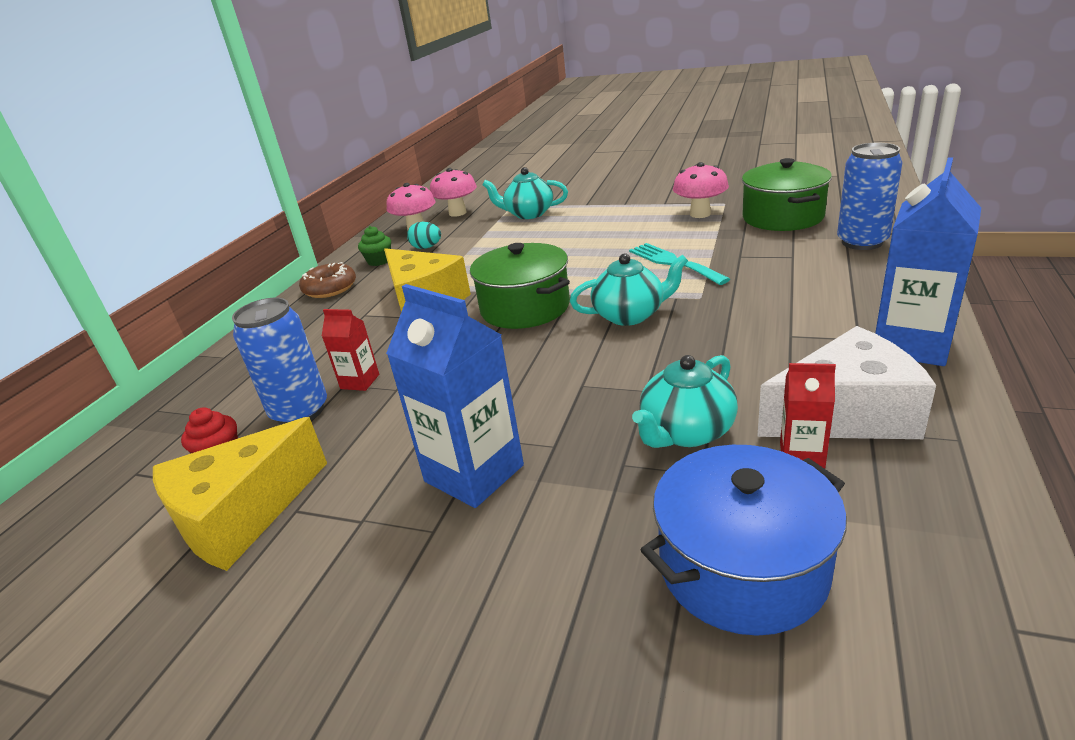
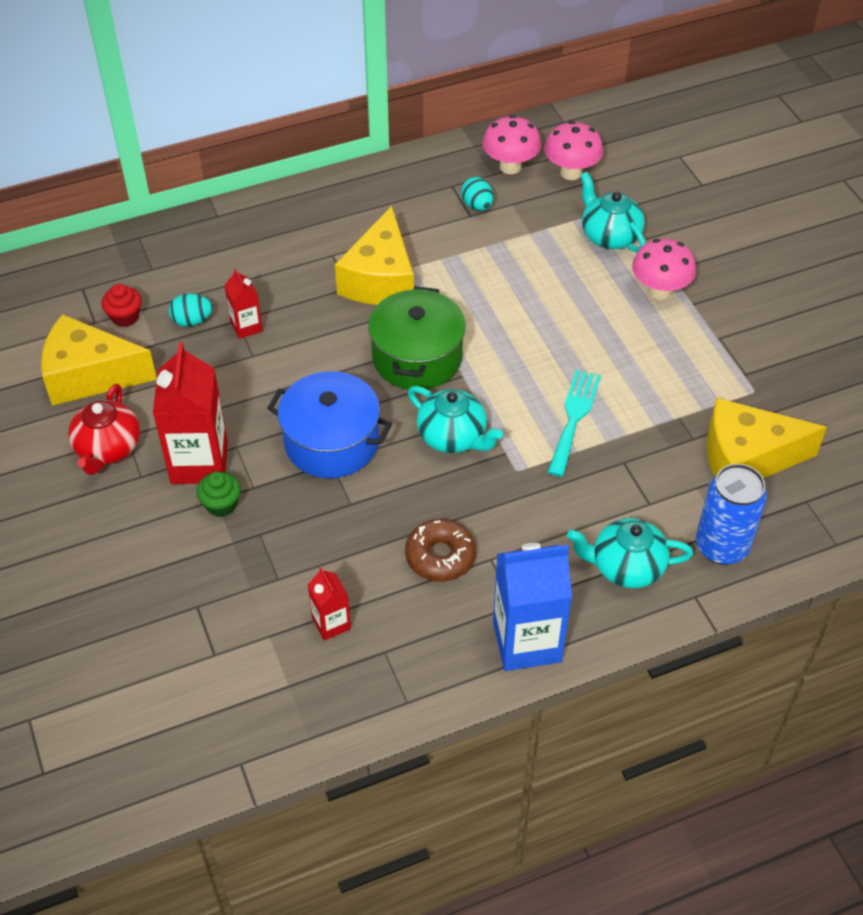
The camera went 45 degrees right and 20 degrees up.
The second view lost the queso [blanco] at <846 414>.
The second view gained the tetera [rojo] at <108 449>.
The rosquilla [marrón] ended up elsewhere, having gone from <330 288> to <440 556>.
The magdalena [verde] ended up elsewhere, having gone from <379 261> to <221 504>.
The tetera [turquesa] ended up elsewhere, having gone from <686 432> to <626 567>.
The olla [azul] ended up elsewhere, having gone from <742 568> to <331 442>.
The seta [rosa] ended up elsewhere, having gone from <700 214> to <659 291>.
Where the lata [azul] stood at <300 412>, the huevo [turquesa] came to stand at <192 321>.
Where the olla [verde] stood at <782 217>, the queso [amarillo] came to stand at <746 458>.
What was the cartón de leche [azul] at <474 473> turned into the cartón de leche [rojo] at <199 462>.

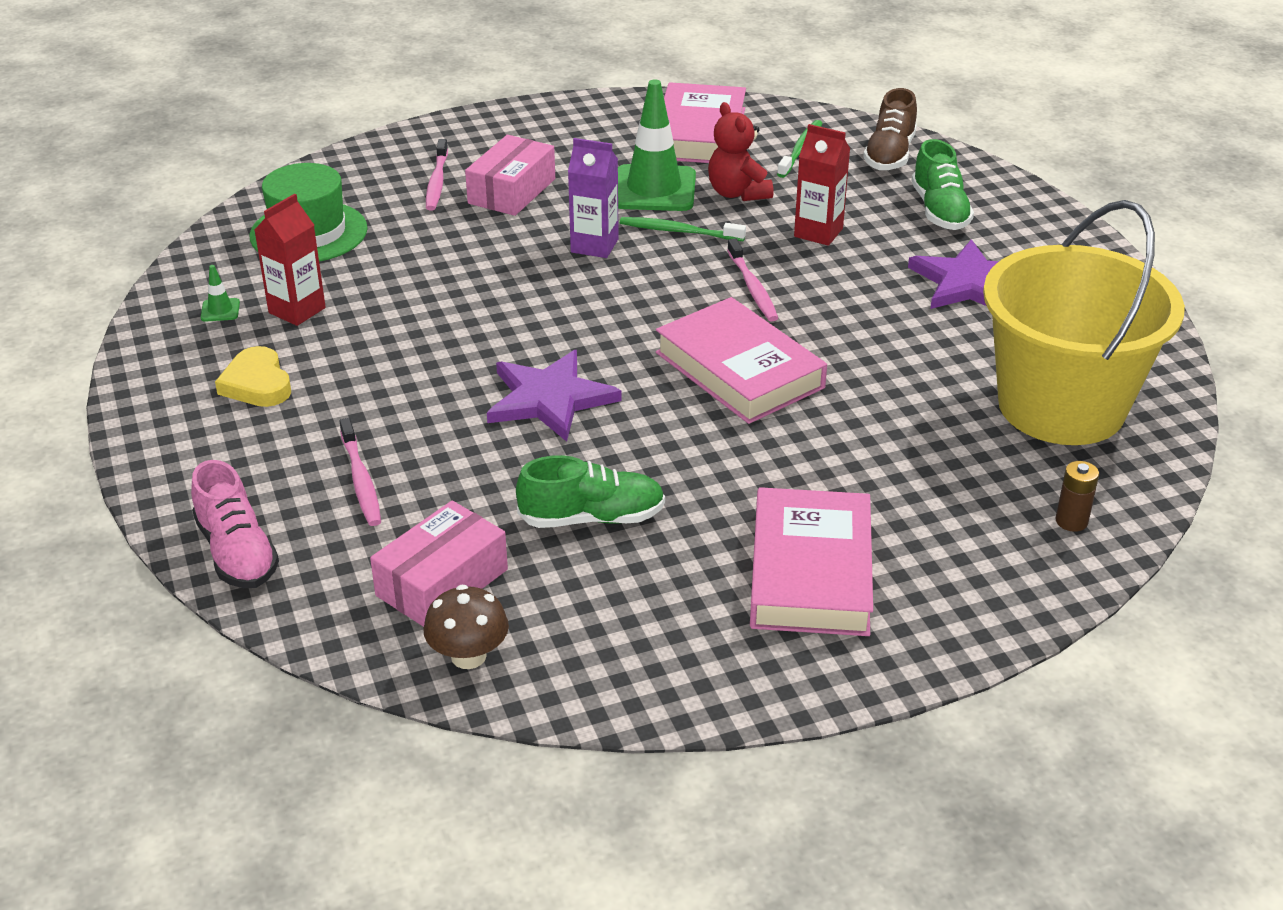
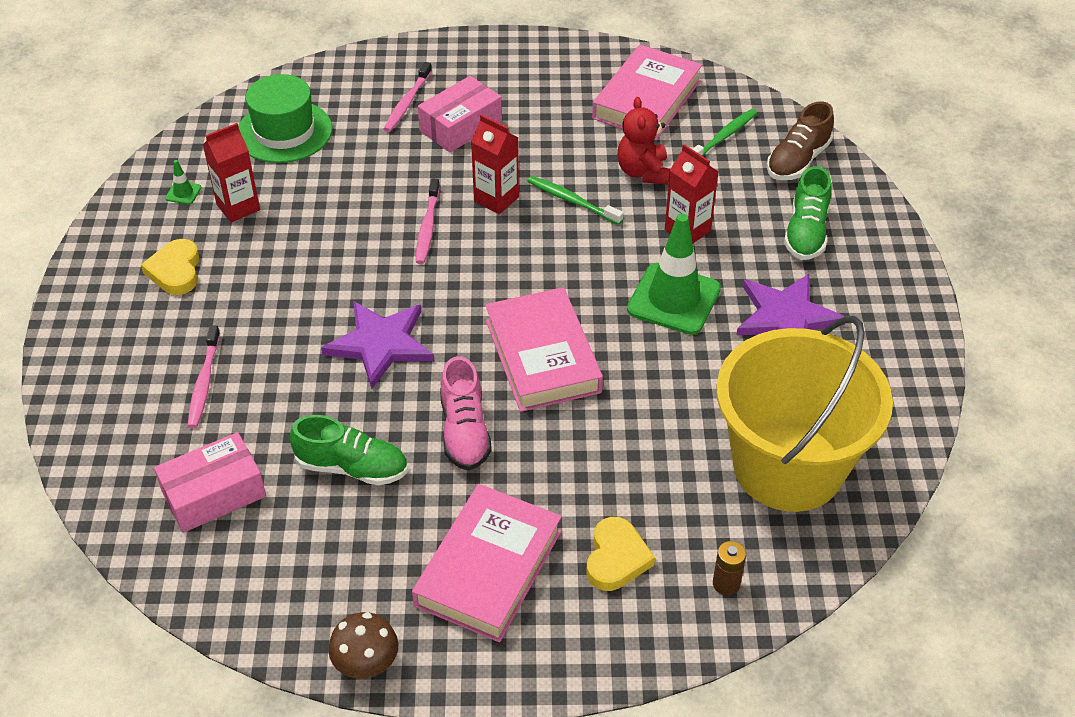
The camera went 20 degrees right and 10 degrees up.
The second view gained the corazón [amarillo] at <616 558>.
The zapato [rosa] ended up elsewhere, having gone from <237 553> to <464 431>.
The seta [marrón] ended up elsewhere, having gone from <468 656> to <366 664>.
The cono de tráfico [verde] ended up elsewhere, having gone from <654 189> to <674 299>.
The cepillo de dientes [rosa] ended up elsewhere, having gone from <752 288> to <427 227>.
What was the cartón de leche [morado] at <594 246> turned into the cartón de leche [rojo] at <496 199>.

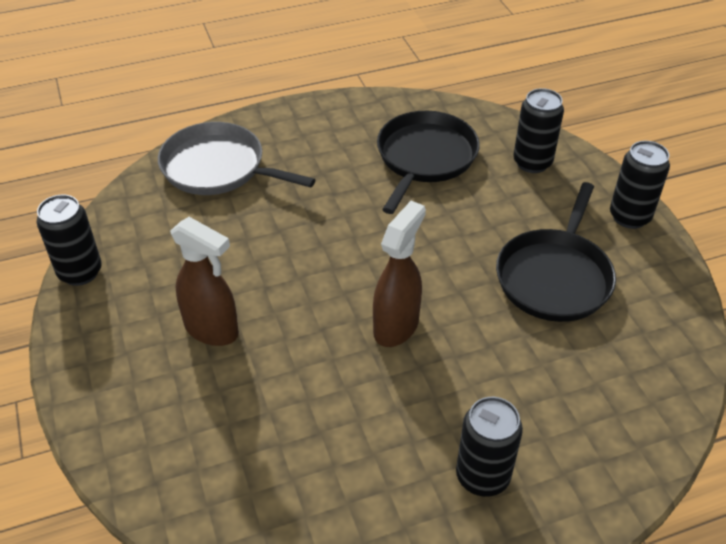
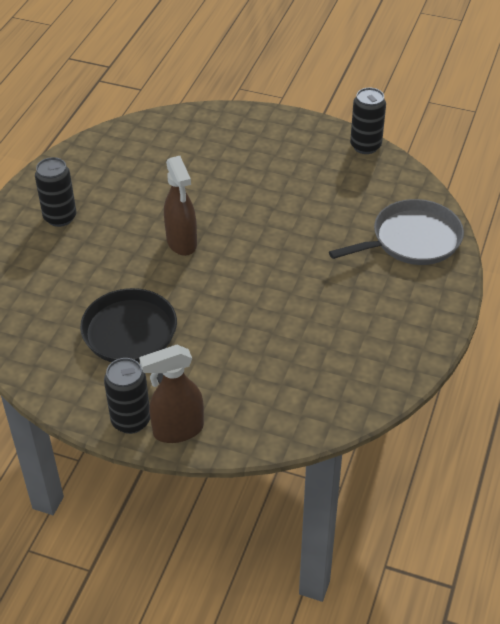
The camera went 130 degrees right and 0 degrees up.
The second view lost the sartén [negro] at <424 158>.
The second view lost the lata [negro] at <532 162>.
The pulverizador [marrón] ended up elsewhere, having gone from <212 330> to <177 430>.

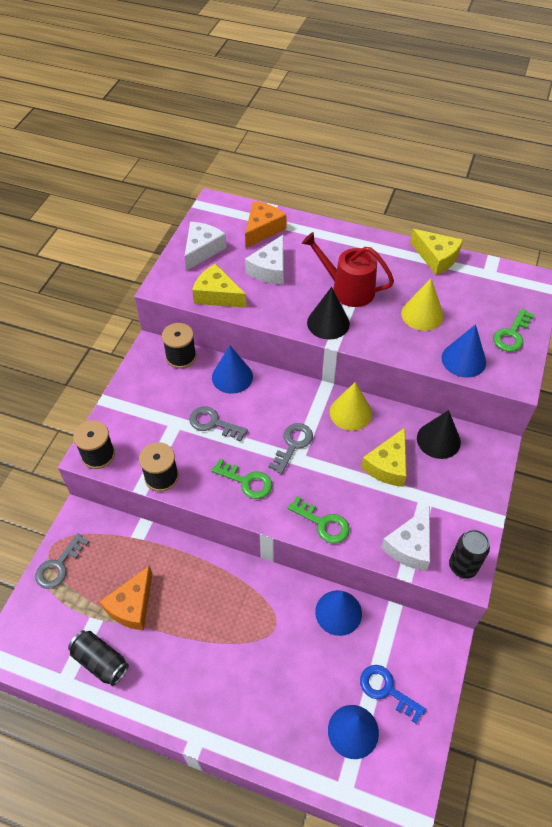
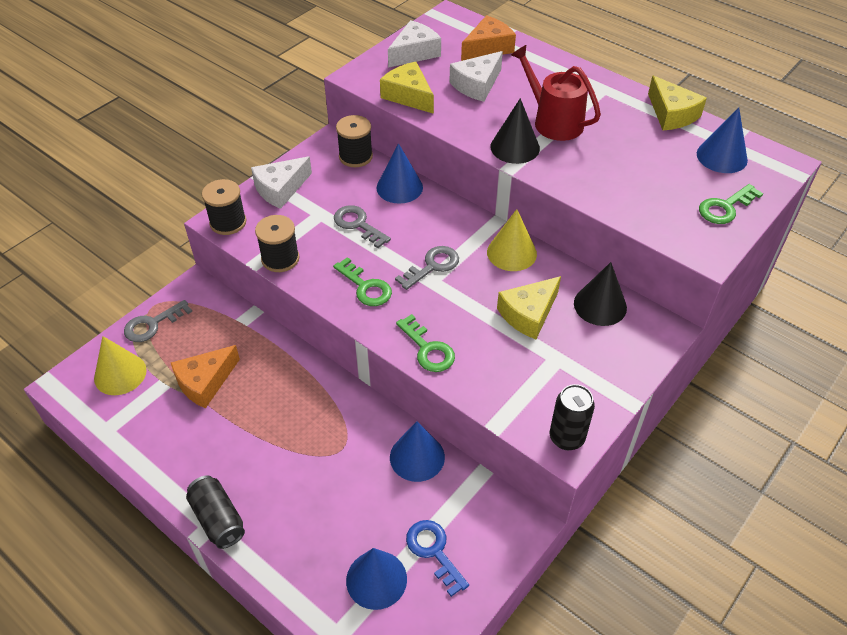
The camera went 20 degrees right and 5 degrees down.
The lata [negro] ended up elsewhere, having gone from <100 661> to <218 519>.
The queso [blanco] ended up elsewhere, having gone from <410 546> to <280 189>.
The cono [amarillo] ended up elsewhere, having gone from <422 314> to <120 374>.
The cono [azul] ended up elsewhere, having gone from <463 360> to <721 156>.

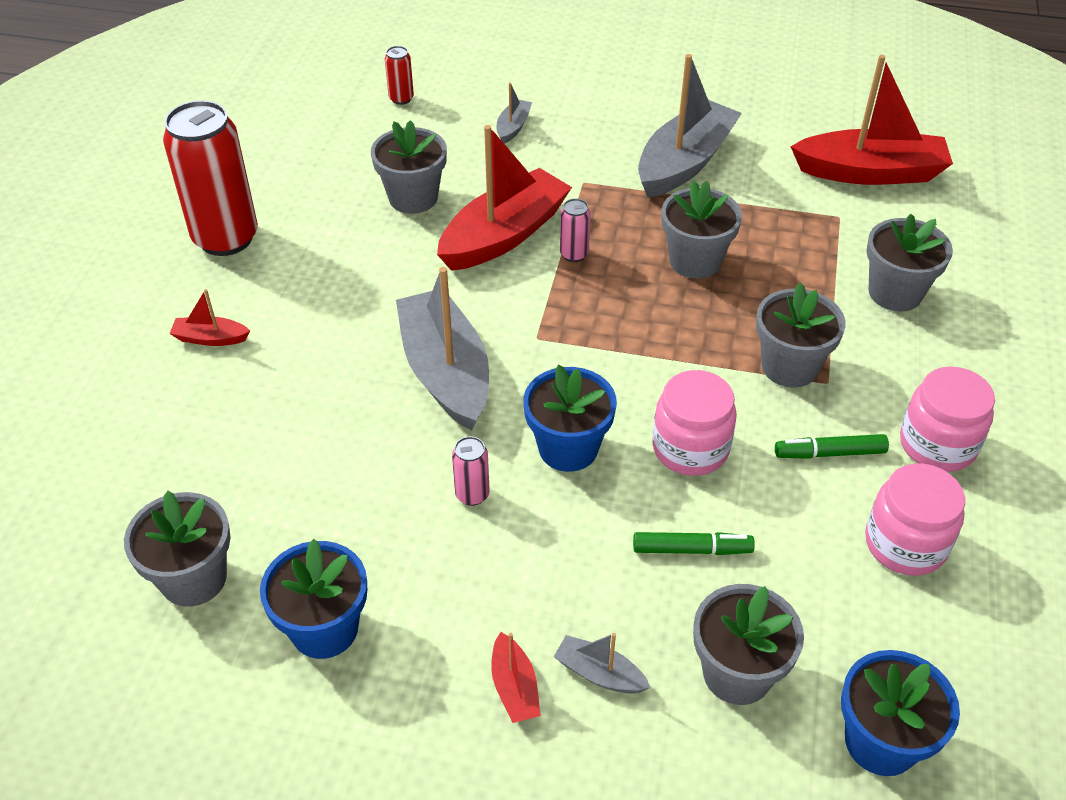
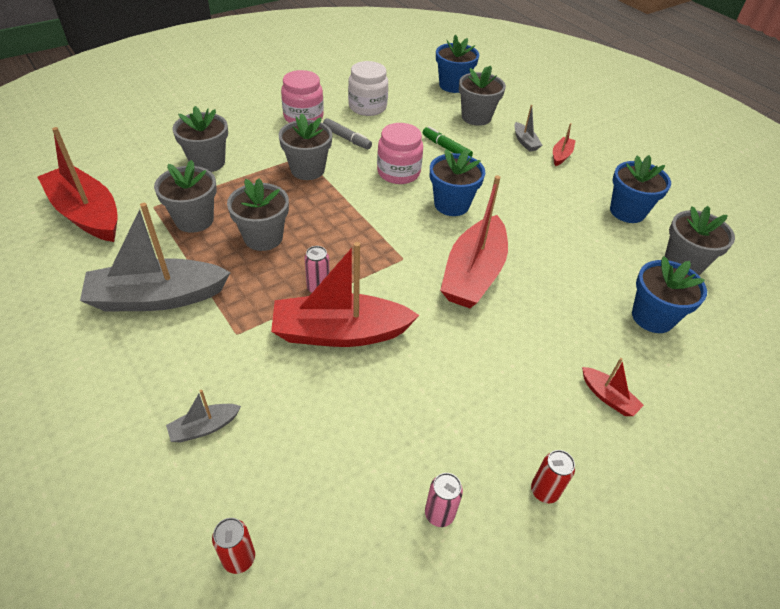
The camera went 140 degrees left and 0 degrees up.
The second view gained the maceta [azul] at <652 317>.
The maceta [gris] ended up elsewhere, having gone from <413 198> to <194 220>.
The lata [rosa] ended up elsewhere, having gone from <472 494> to <439 514>.
What was the barco [gris] at <445 372> turned into the barco [rojo] at <473 274>.
What was the rotulador [verde] at <829 453> turned into the rotulador [gris] at <346 138>.
What was the tarro [rosa] at <905 544> turned into the tarro [blanco] at <367 107>.
The size of the lata [rojo] at <226 238> changed by a factor of 0.42.

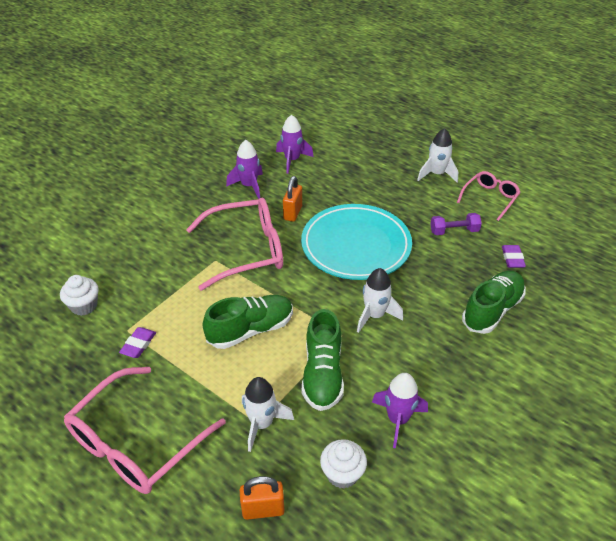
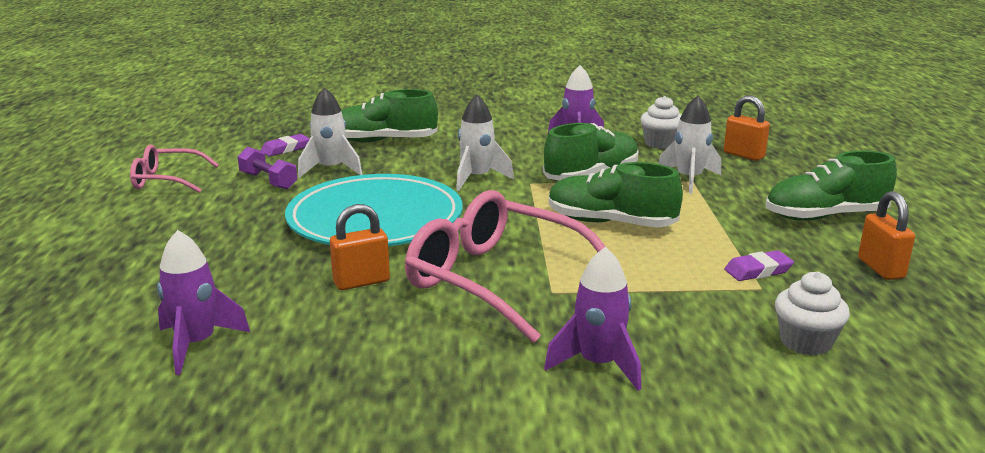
The camera went 130 degrees left and 20 degrees down.
The second view gained the candado [naranja] at <880 268>.
The cohete [morado] ended up elsewhere, having gone from <249 186> to <598 364>.
The cohete [blanco] ended up elsewhere, having gone from <436 174> to <331 169>.
Where the gafas [rosa] stood at <137 442>, the zapato [verde] came to stand at <825 216>.

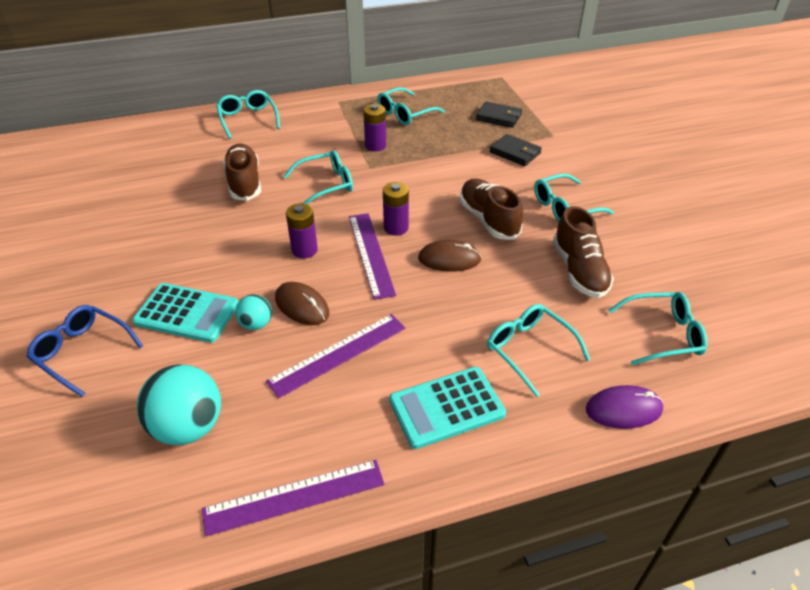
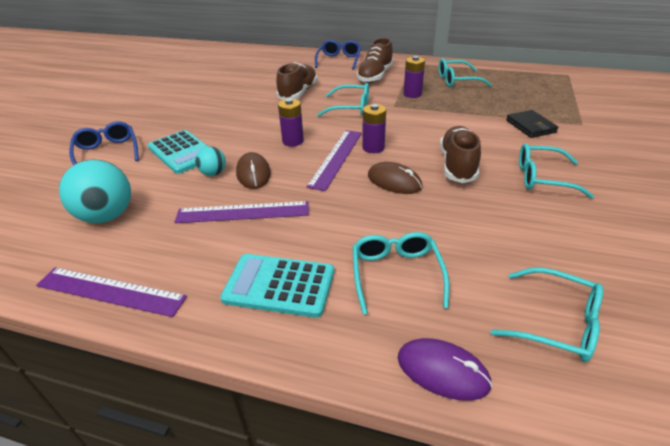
The camera went 35 degrees right and 5 degrees down.
The second view lost the cartera [negro] at <498 117>.
The zapato [marrón] ended up elsewhere, having gone from <579 270> to <375 76>.
What was the gafas [turquesa] at <248 119> turned into the gafas [azul] at <339 60>.

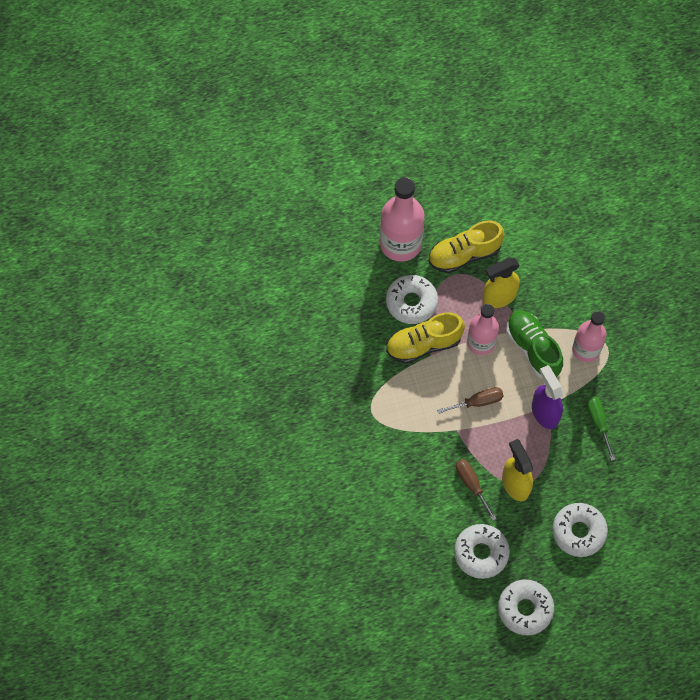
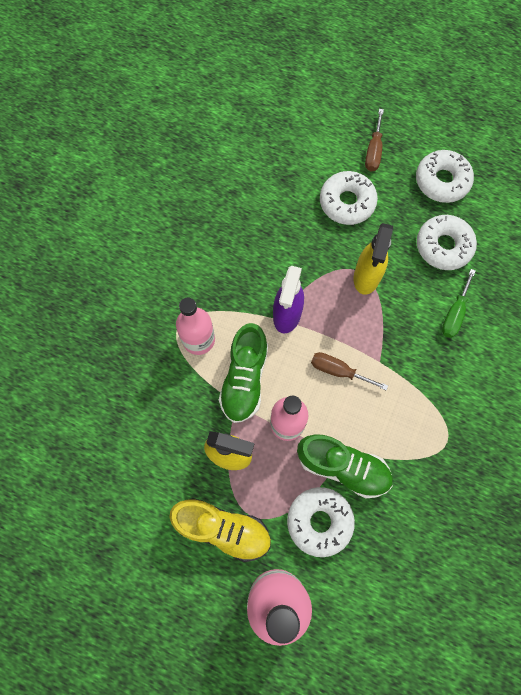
The camera went 140 degrees left and 5 degrees up.
The destornillador [marrón] ended up elsewhere, having gone from <471 484> to <373 151>.
The destornillador [verde] ended up elsewhere, having gone from <598 422> to <454 313>.
What was the zapato [amarillo] at <423 344> turned into the zapato [verde] at <343 467>.

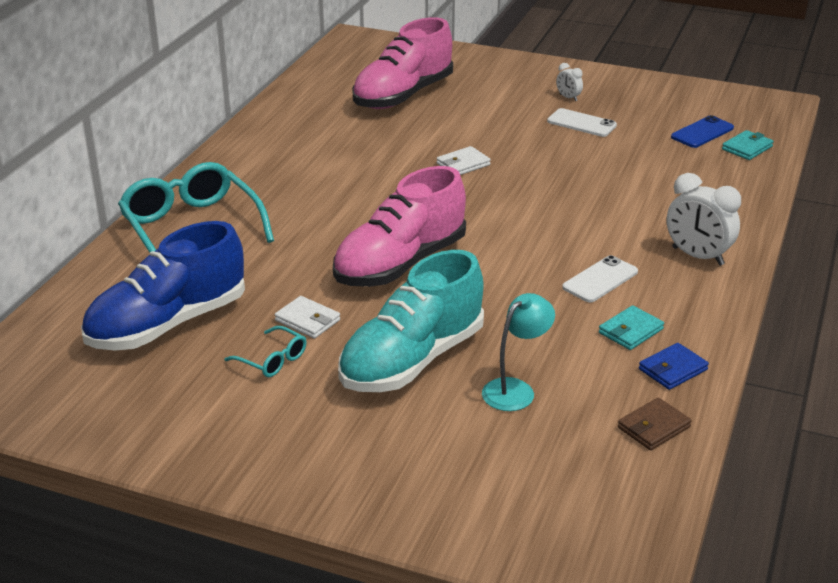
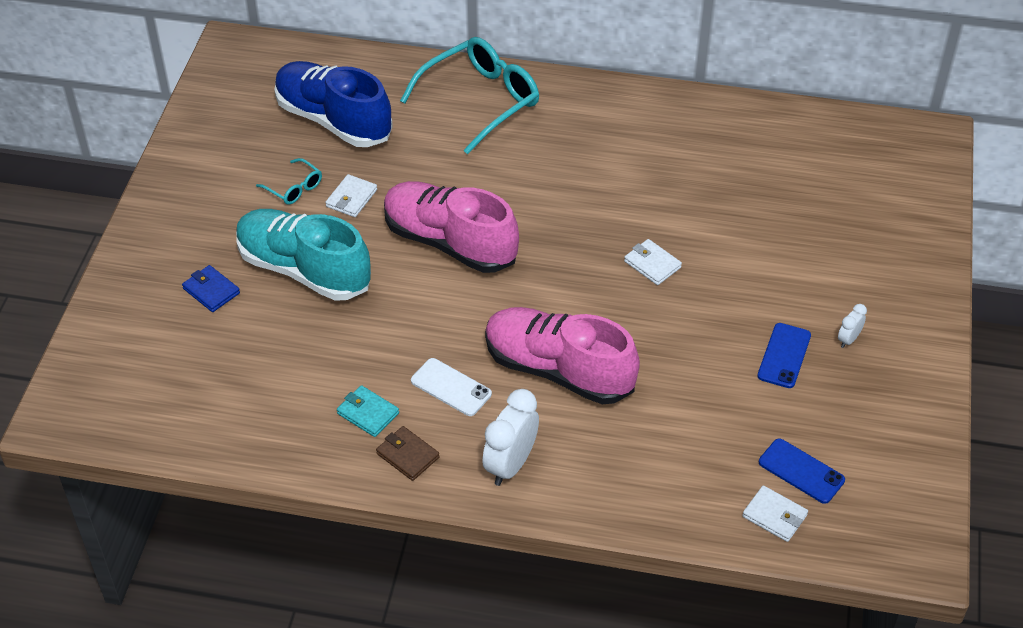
The camera went 80 degrees right and 15 degrees up.
The second view lost the lámpara [turquesa] at <515 389>.
The zapato [rosa] ended up elsewhere, having gone from <403 96> to <558 370>.
The cartera [marrón] ended up elsewhere, having gone from <653 427> to <408 455>.
The cartera [azul] ended up elsewhere, having gone from <672 369> to <211 291>.
What was the móvil [blanco] at <581 123> turned into the móvil [azul] at <784 356>.
What was the cartera [turquesa] at <747 148> turned into the cartera [blanco] at <774 516>.
The gafas [turquesa] at <272 360> ended up facing another way, 75 degrees counterclockwise from before.

